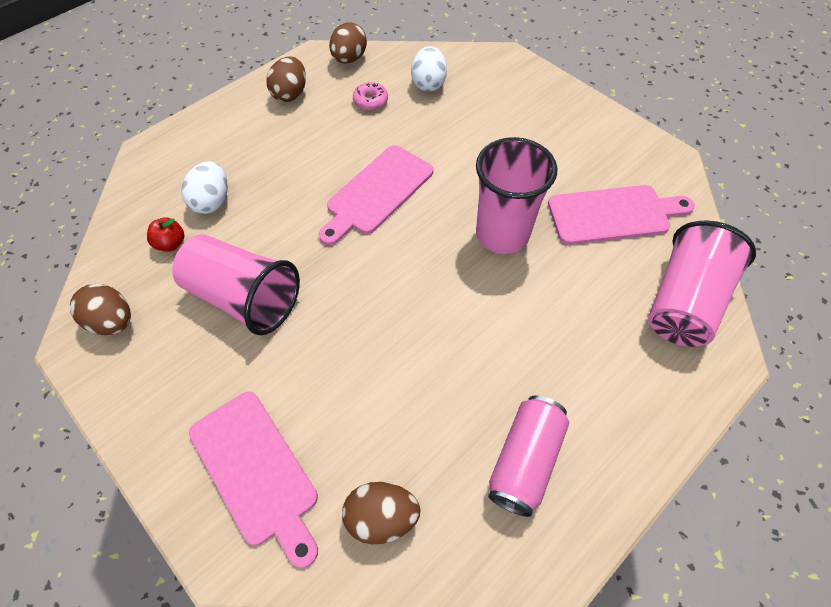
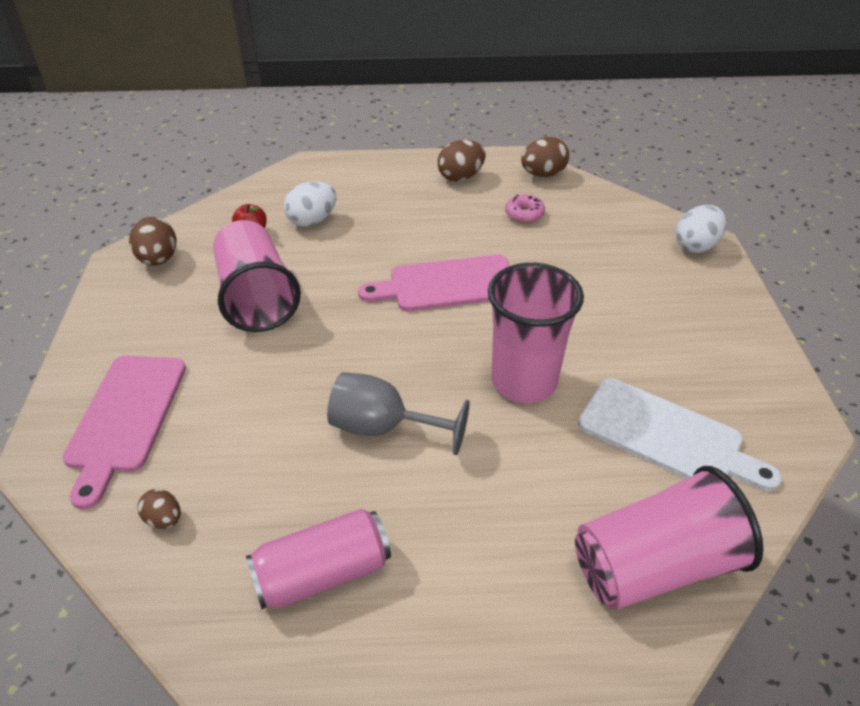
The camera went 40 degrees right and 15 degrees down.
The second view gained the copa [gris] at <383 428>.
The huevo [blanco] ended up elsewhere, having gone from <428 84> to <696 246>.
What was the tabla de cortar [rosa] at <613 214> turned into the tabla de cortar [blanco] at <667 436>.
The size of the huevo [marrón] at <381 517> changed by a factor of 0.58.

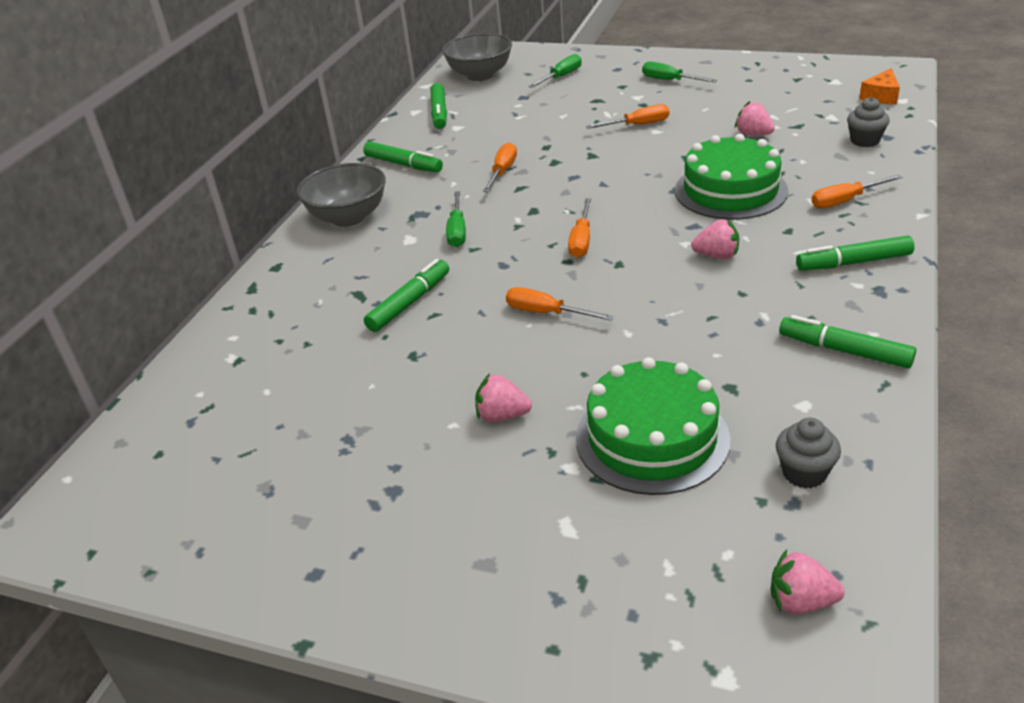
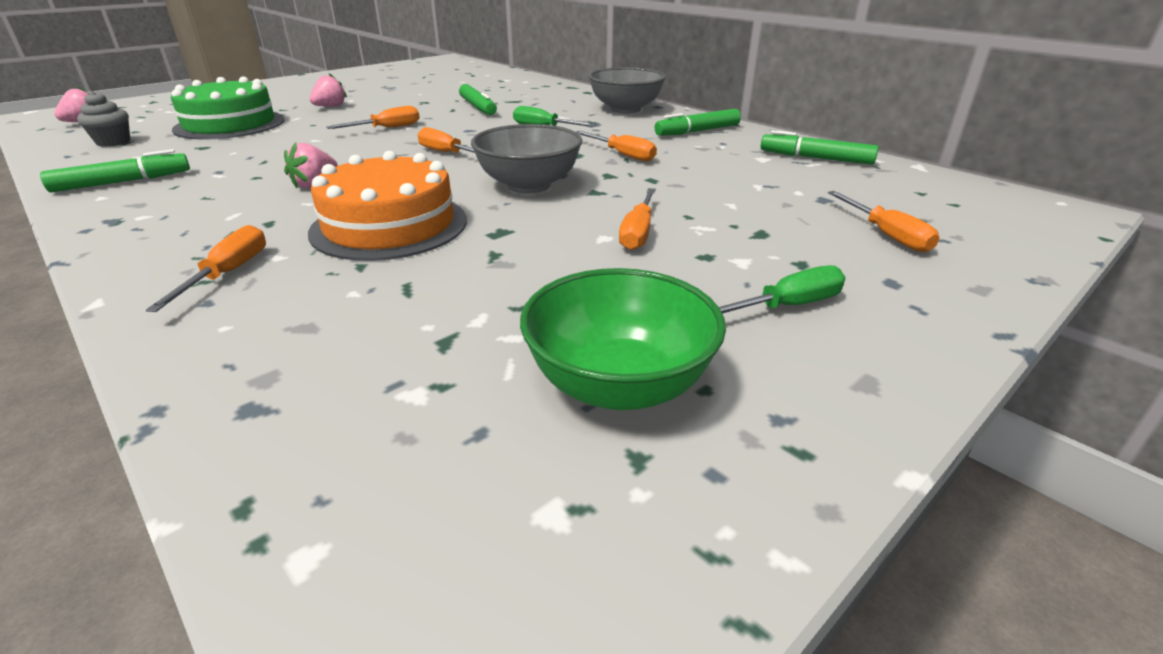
The camera went 115 degrees right and 5 degrees down.
The second view lost the fresa [rosa] at <753 134>.
The second view lost the rotulador [verde] at <853 262>.
The second view lost the magdalena [gris] at <864 141>.
The second view lost the queso [naranja] at <881 96>.
The second view gained the cuenco [verde] at <619 385>.
The cuenco [gris] ended up elsewhere, having gone from <480 75> to <529 185>.
What was the destornillador [verde] at <561 77> turned into the destornillador [naranja] at <886 235>.
What was the tarta [verde] at <730 190> turned into the tarta [naranja] at <389 225>.

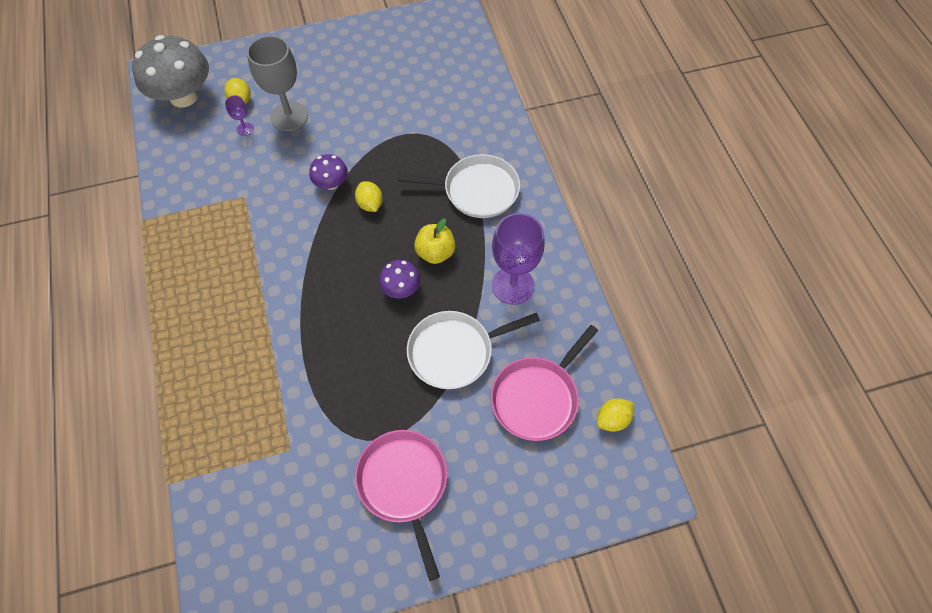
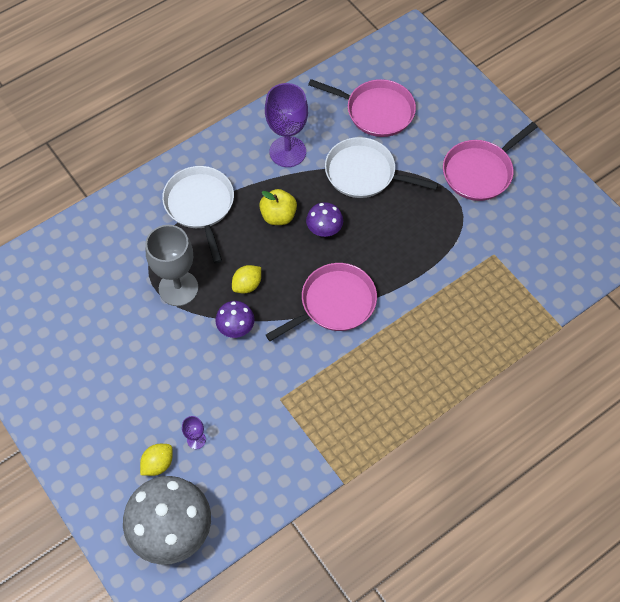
The camera went 110 degrees left and 0 degrees up.
The second view lost the limón [amarillo] at <612 419>.
The second view gained the sartén [rosa] at <334 303>.
The copa [gris] ended up elsewhere, having gone from <289 116> to <178 288>.
The sartén [blanco] at <454 352> ended up facing another way, 150 degrees clockwise from before.

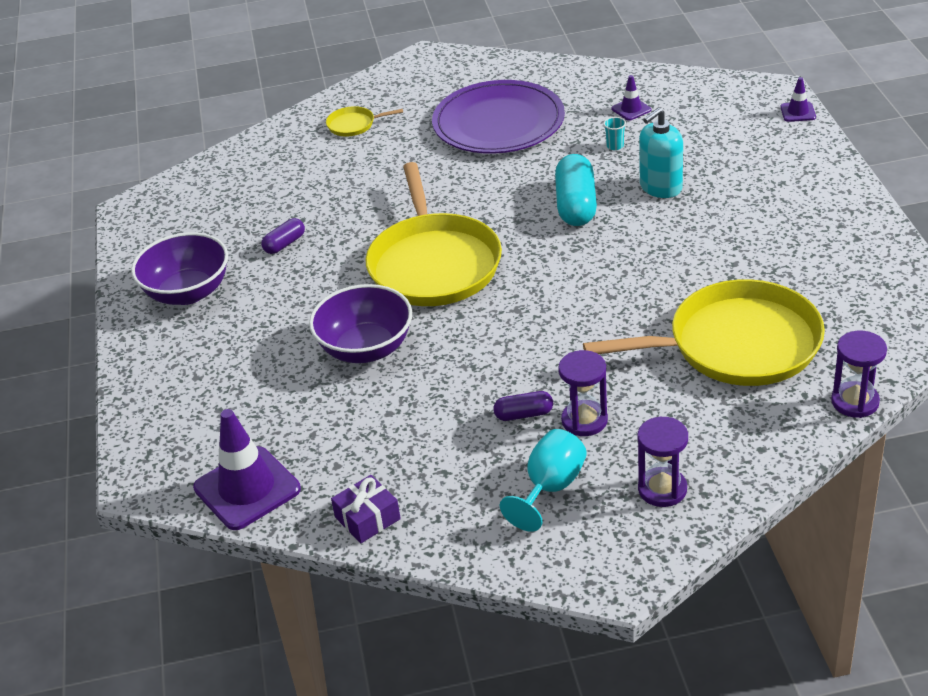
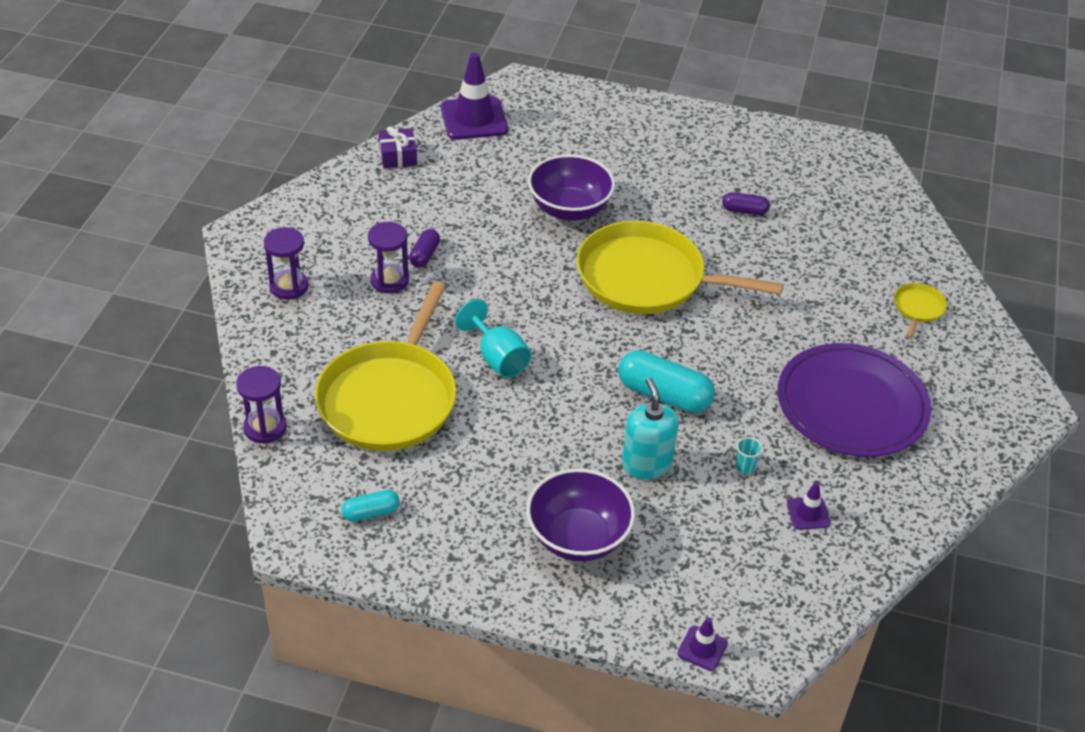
The camera went 110 degrees right and 5 degrees up.
The second view gained the cápsula [turquesa] at <371 513>.
The cuenco [morado] ended up elsewhere, having gone from <188 292> to <578 537>.
The copa [turquesa] ended up elsewhere, having gone from <550 488> to <498 358>.
The cápsula [morado] at <285 244> ended up facing another way, 60 degrees counterclockwise from before.

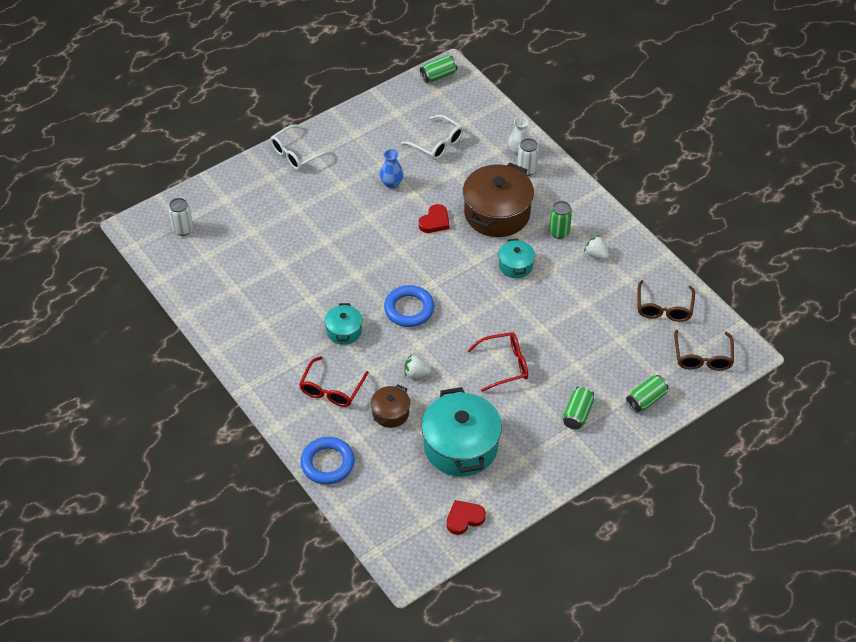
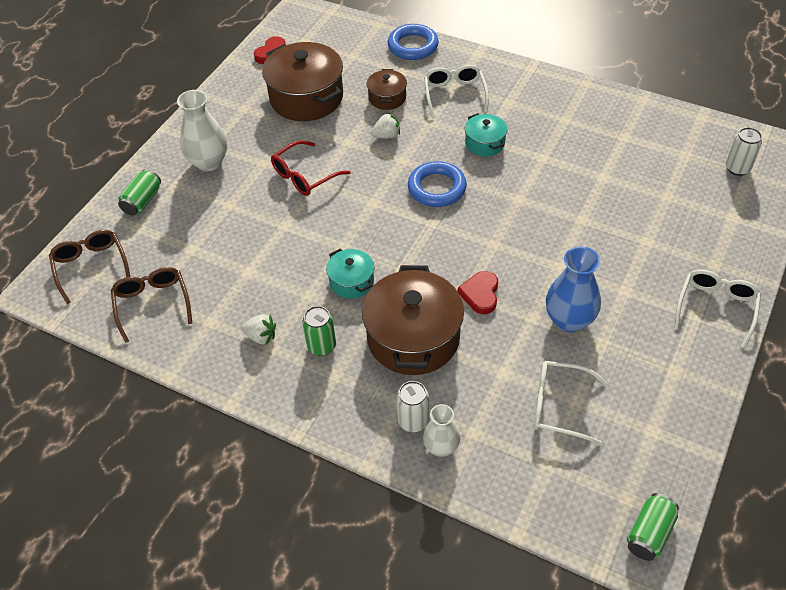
The camera went 155 degrees right and 0 degrees up.
Where the lata [verde] stood at <577 414>, the florero [blanco] came to stand at <209 162>.
What was the gafas [rojo] at <331 389> turned into the gafas [blanco] at <454 94>.
What was the olla [turquesa] at <461 446> turned into the olla [marrón] at <306 98>.
The size of the florero [azul] at <391 183> changed by a factor of 1.59.

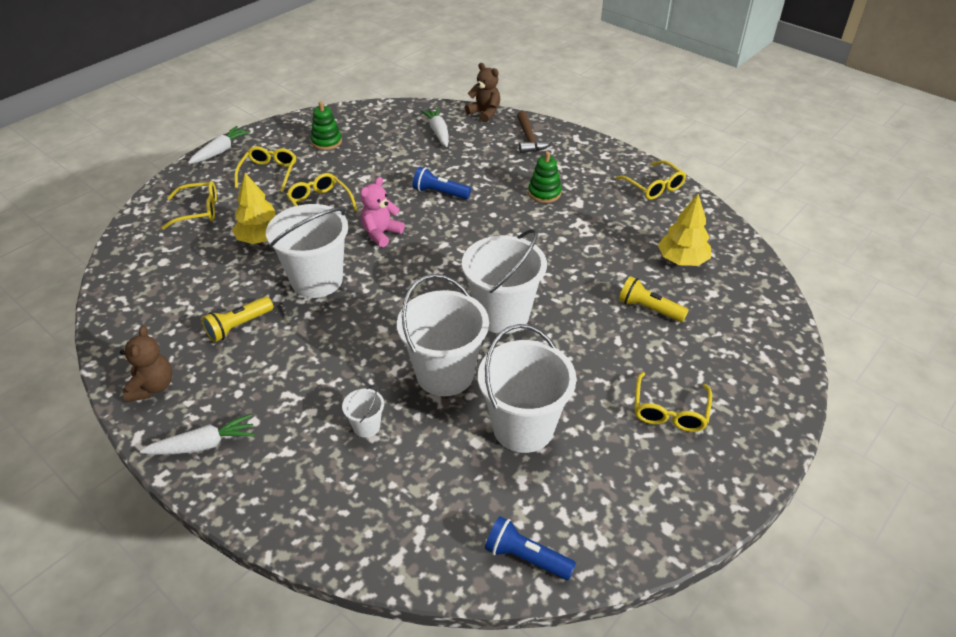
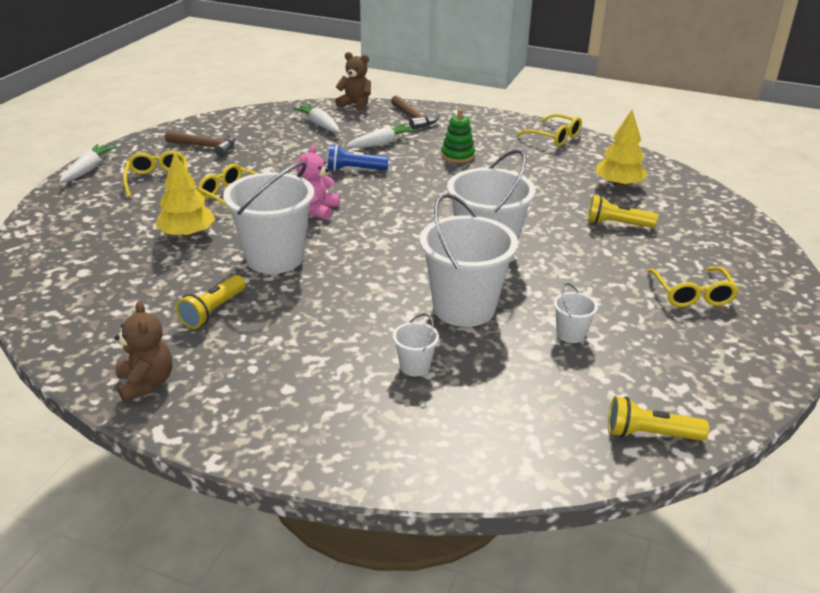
The camera went 20 degrees left and 10 degrees down.
The second view lost the gafas [amarillo] at <198 211>.
The zanahoria [blanco] ended up elsewhere, having gone from <204 444> to <382 143>.
Where the juguete apilable [verde] stood at <326 142>, the martillo [marrón] came to stand at <205 146>.
What was the lámpara de mano [azul] at <526 557> turned into the lámpara de mano [amarillo] at <650 434>.
The size of the balde [blanco] at <523 427> changed by a factor of 0.44.

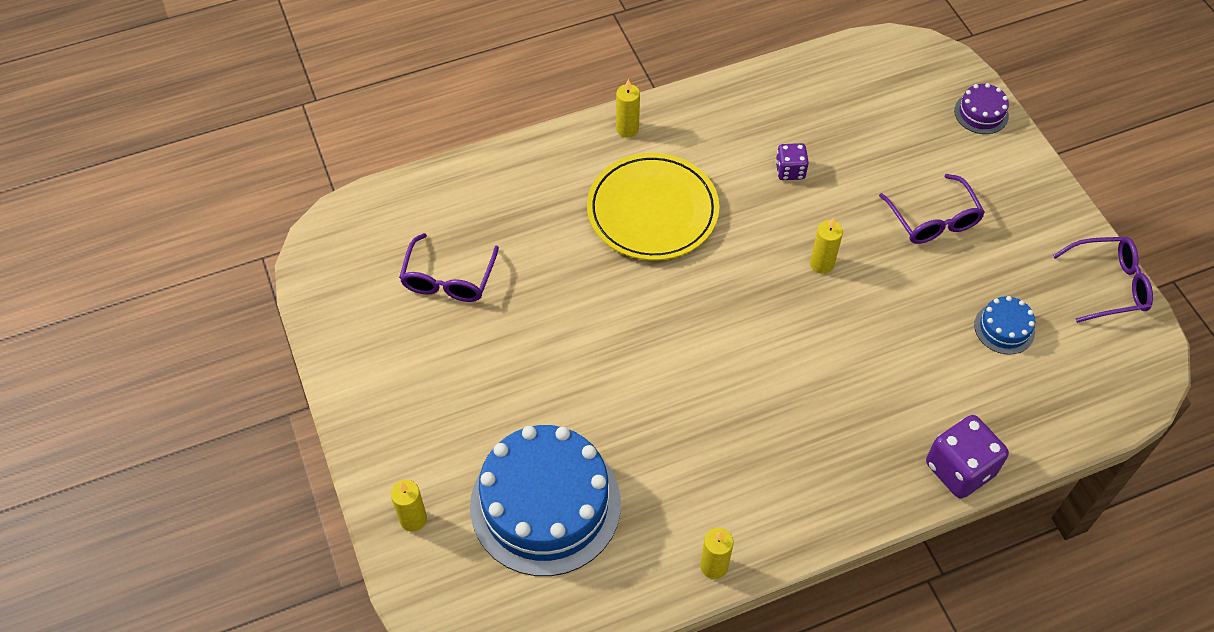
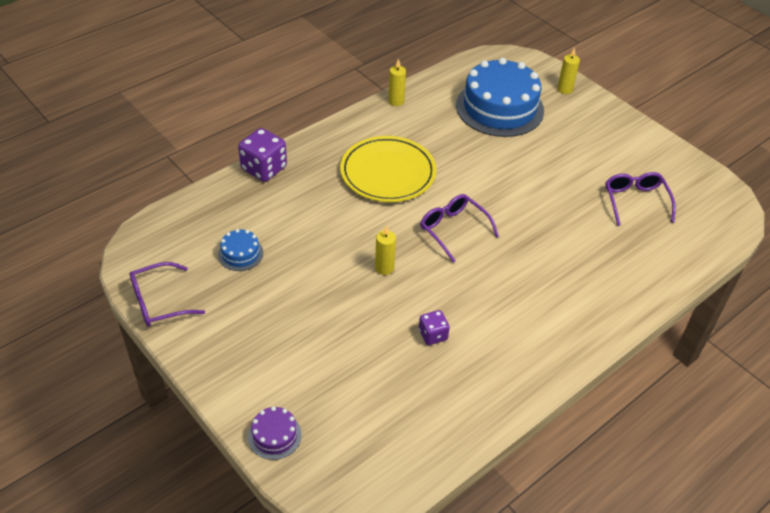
The camera went 160 degrees right and 10 degrees down.
The second view lost the vela [amarillo] at <627 129>.
The plato [amarillo] ended up elsewhere, having gone from <652 211> to <388 173>.
The gafas [morado] ended up elsewhere, having gone from <933 220> to <453 229>.

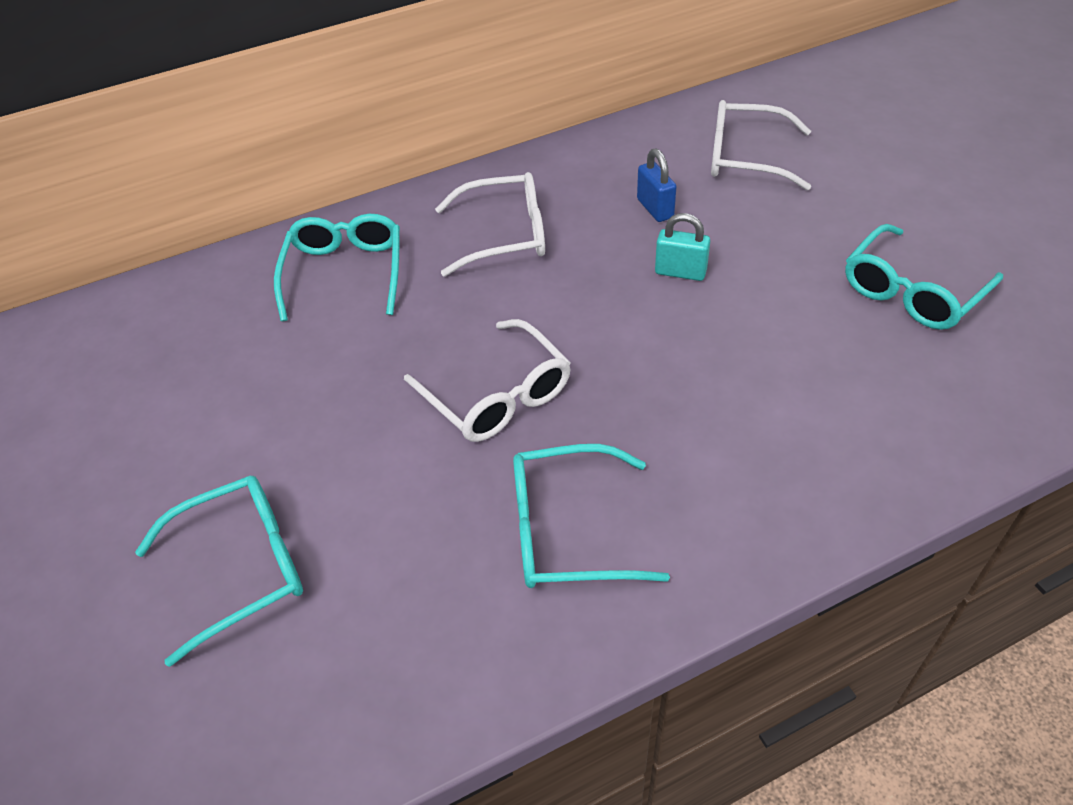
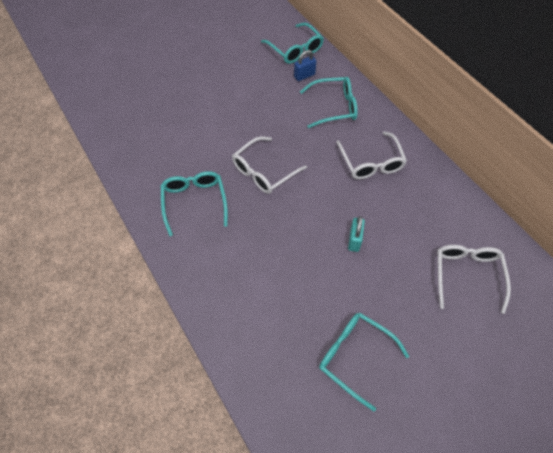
The camera went 80 degrees right and 10 degrees up.
The gafas [turquesa] ended up elsewhere, having gone from <243 567> to <295 50>.
The candado [azul] ended up elsewhere, having gone from <655 208> to <304 76>.

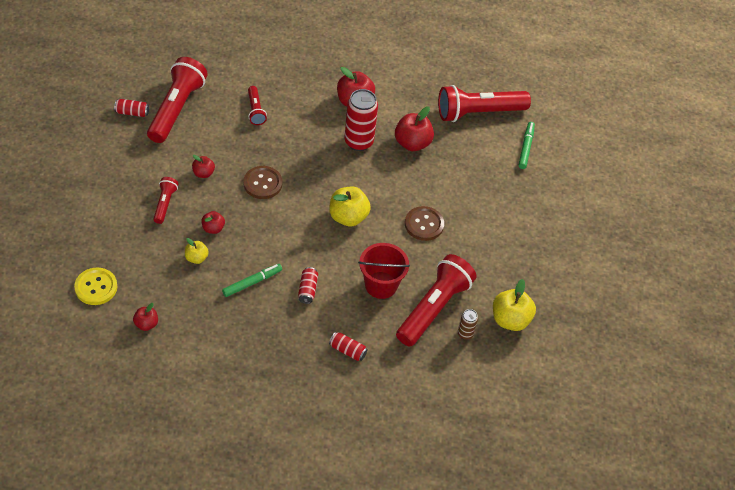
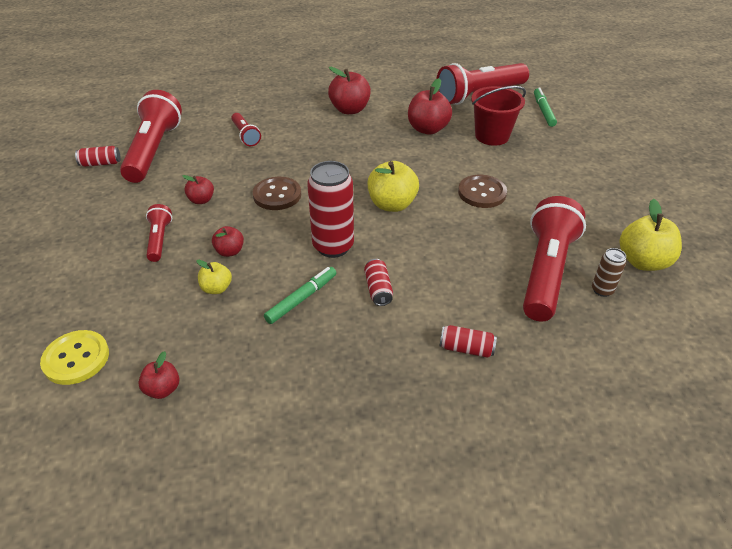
The camera went 10 degrees left and 10 degrees down.
The lata [rojo] ended up elsewhere, having gone from <358 142> to <333 246>.
The balde [rojo] ended up elsewhere, having gone from <381 285> to <492 136>.

